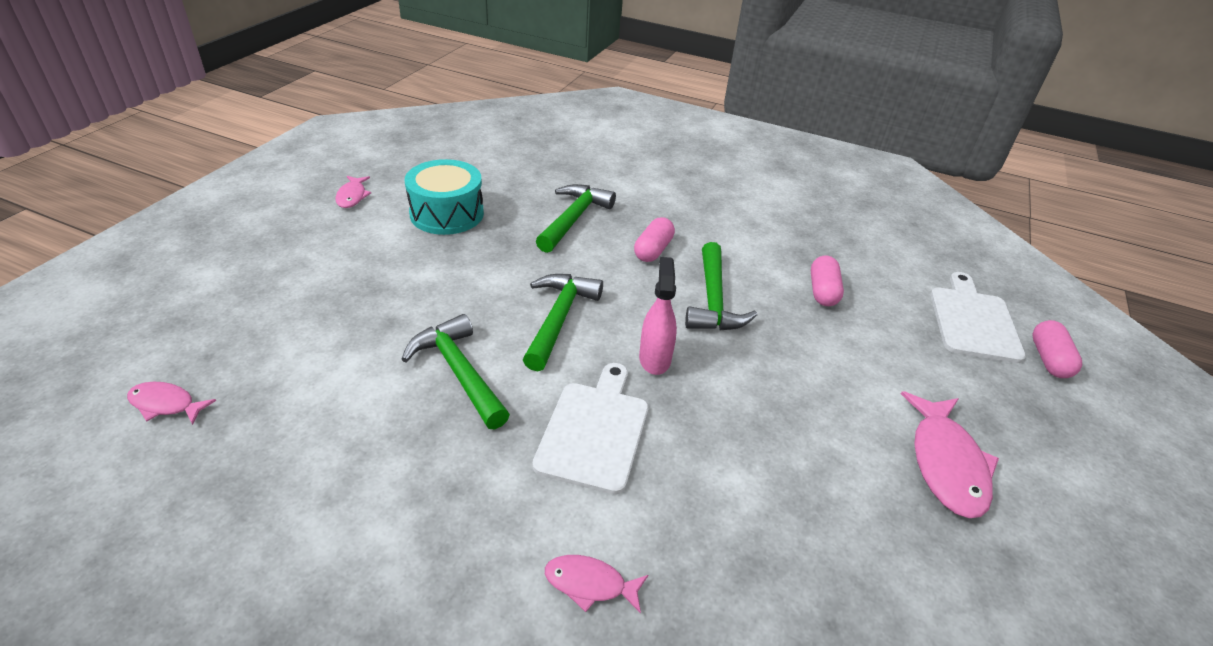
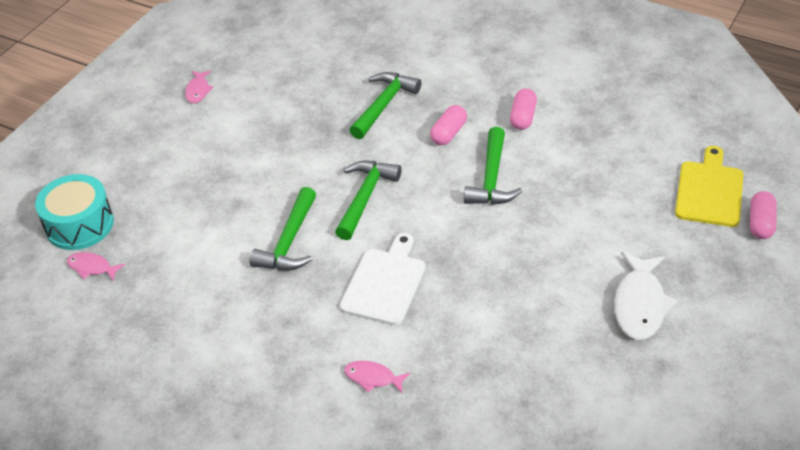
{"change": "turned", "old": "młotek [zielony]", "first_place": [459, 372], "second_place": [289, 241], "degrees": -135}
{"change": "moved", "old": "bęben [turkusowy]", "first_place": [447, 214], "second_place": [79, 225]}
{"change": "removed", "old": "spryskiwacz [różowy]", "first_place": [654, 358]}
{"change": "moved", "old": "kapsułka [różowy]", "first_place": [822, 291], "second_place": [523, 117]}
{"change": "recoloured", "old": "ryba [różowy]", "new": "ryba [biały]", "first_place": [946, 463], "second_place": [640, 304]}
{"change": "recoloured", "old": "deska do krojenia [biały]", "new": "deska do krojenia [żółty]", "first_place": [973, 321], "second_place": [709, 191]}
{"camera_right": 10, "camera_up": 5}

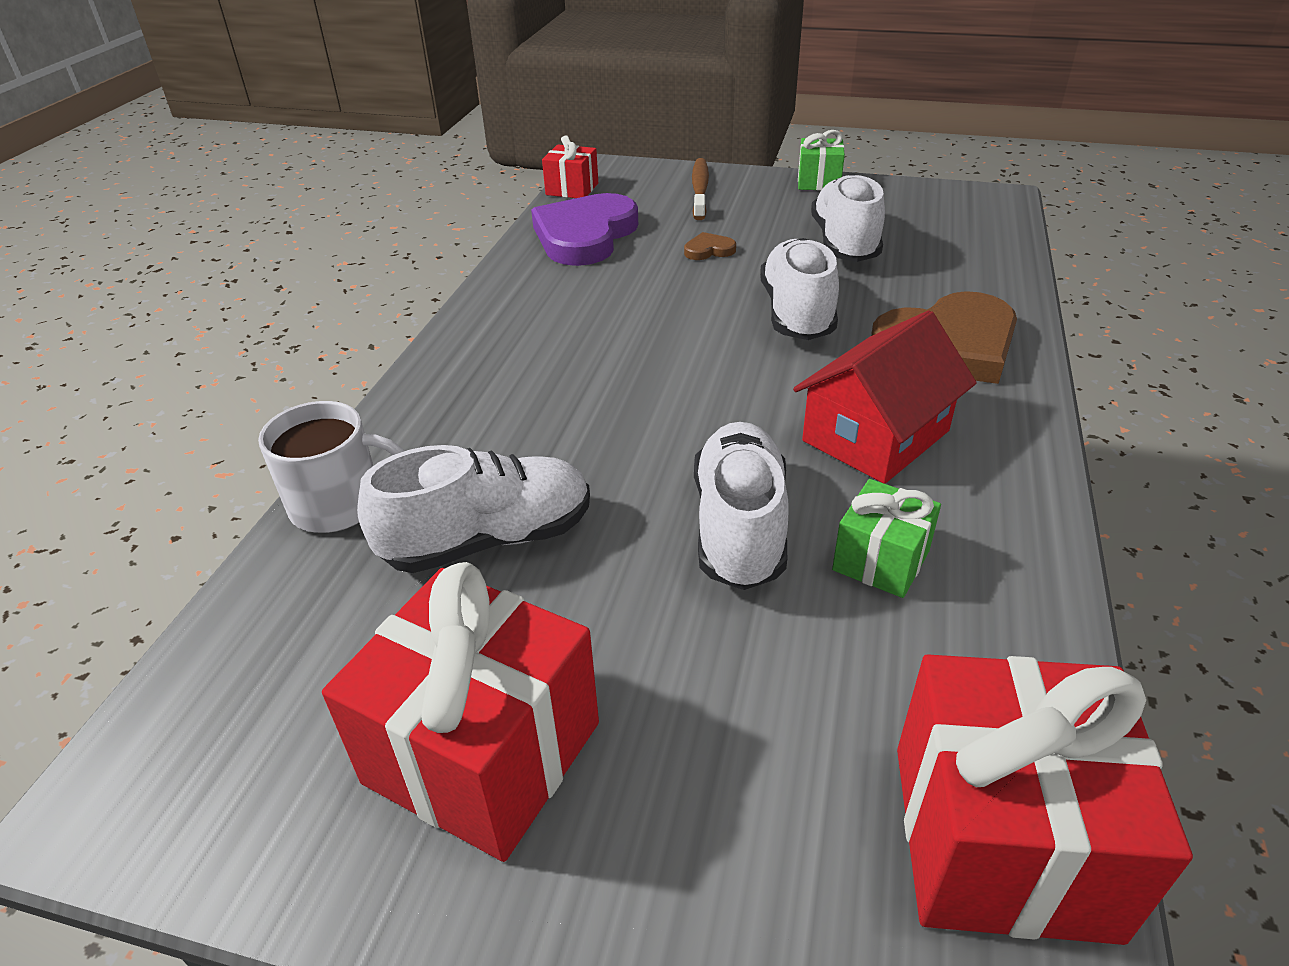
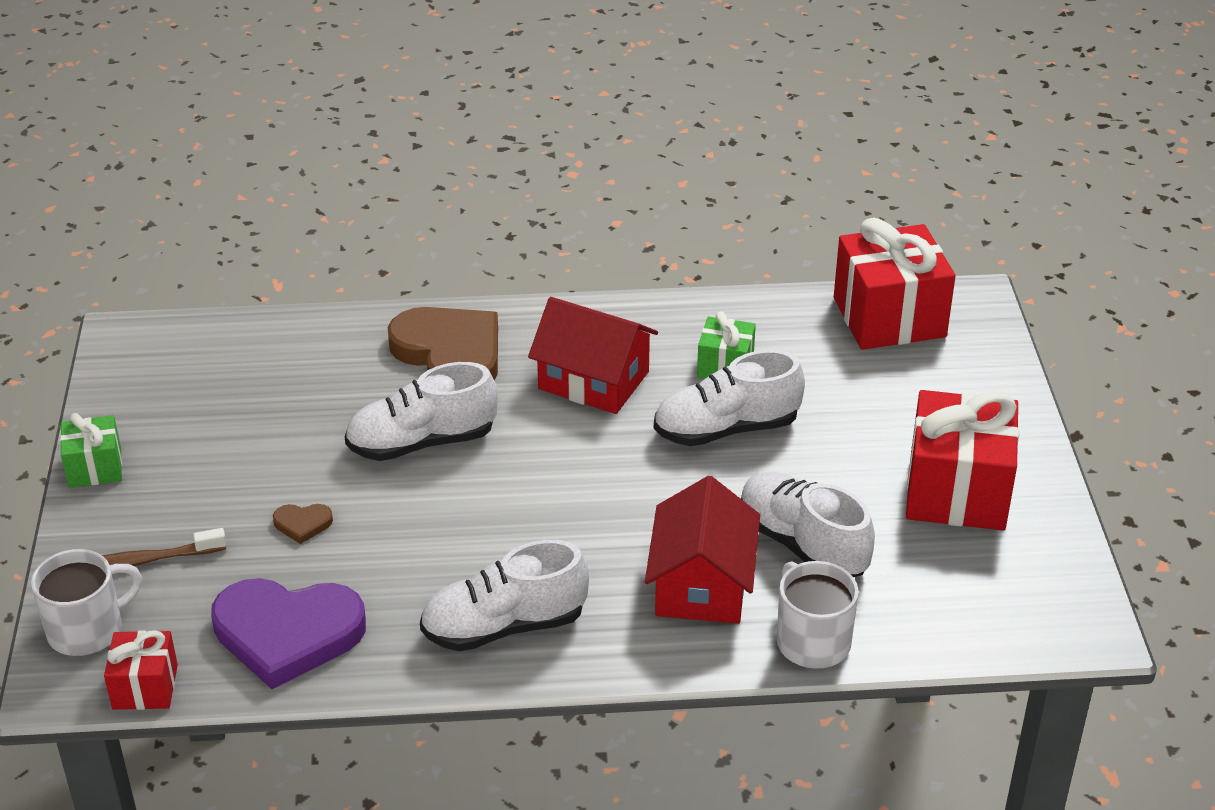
{"change": "turned", "old": "serce [brązowy]", "first_place": [709, 250], "second_place": [302, 524], "degrees": -60}
{"change": "moved", "old": "but [biały]", "first_place": [844, 243], "second_place": [504, 626]}
{"change": "added", "new": "kubek [biały]", "second_place": [87, 630]}
{"change": "added", "new": "domek [czerwony]", "second_place": [702, 584]}
{"camera_right": -110, "camera_up": 0}

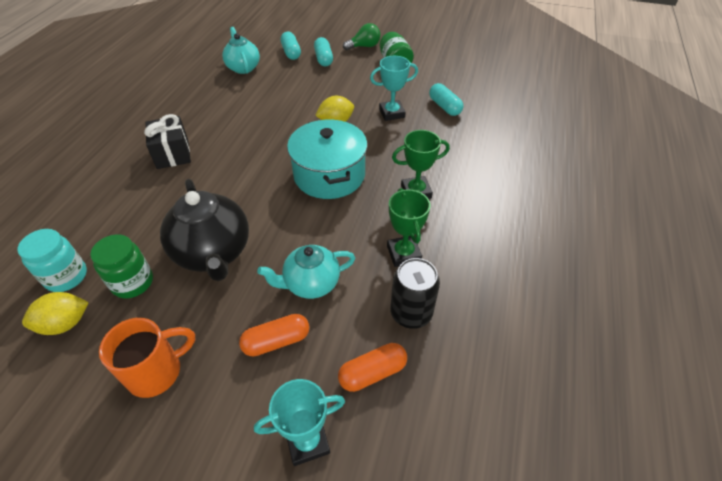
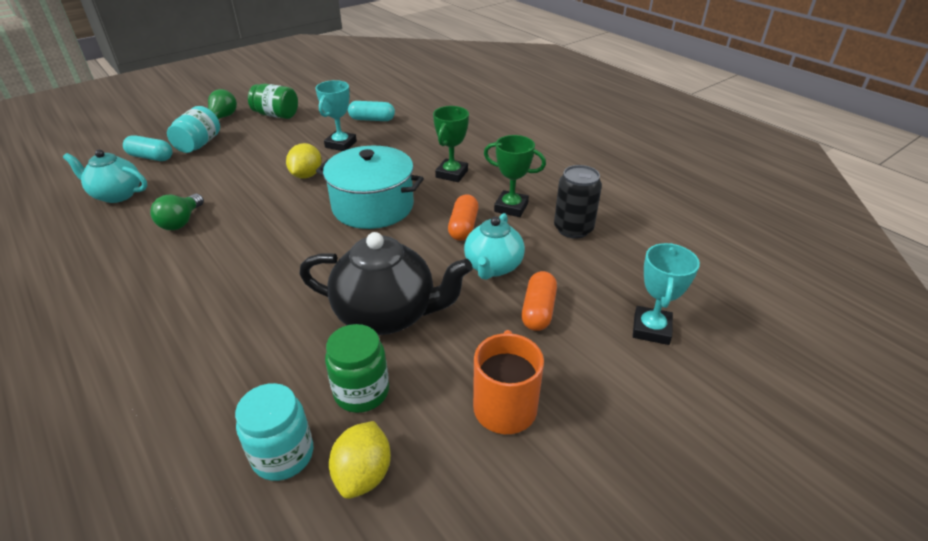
{"change": "removed", "old": "prezent [czarny]", "first_place": [173, 154]}
{"change": "replaced", "old": "kapsułka [turkusowy]", "new": "słoik [turkusowy]", "first_place": [323, 59], "second_place": [199, 144]}
{"change": "moved", "old": "kapsułka [pomarańczowy]", "first_place": [372, 372], "second_place": [463, 227]}
{"change": "added", "new": "żarówka [zielony]", "second_place": [181, 222]}
{"camera_right": -55, "camera_up": -10}

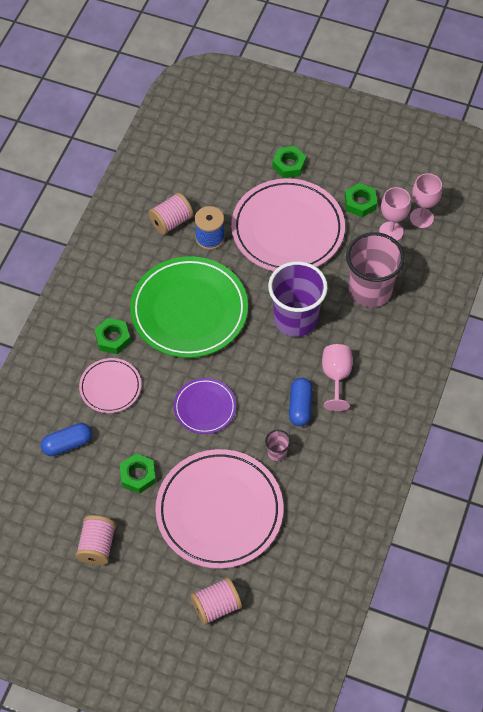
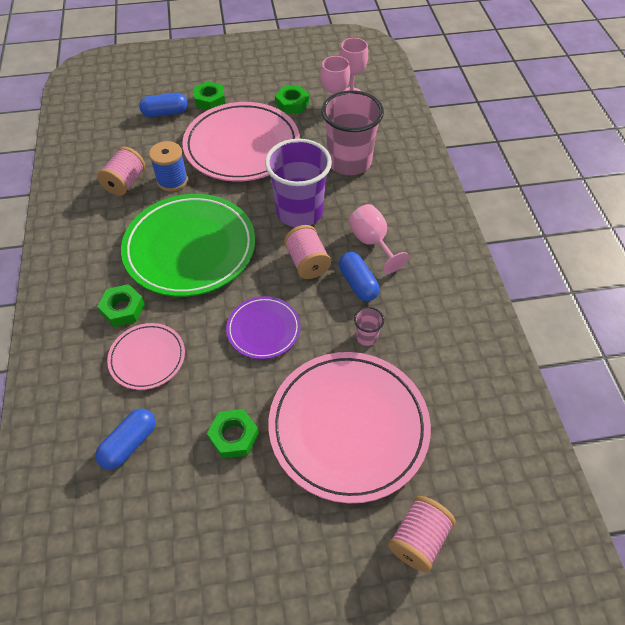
{"change": "moved", "old": "szpulka [różowy]", "first_place": [97, 546], "second_place": [307, 262]}
{"change": "added", "new": "kapsułka [niebieski]", "second_place": [165, 113]}
{"camera_right": -30, "camera_up": -5}

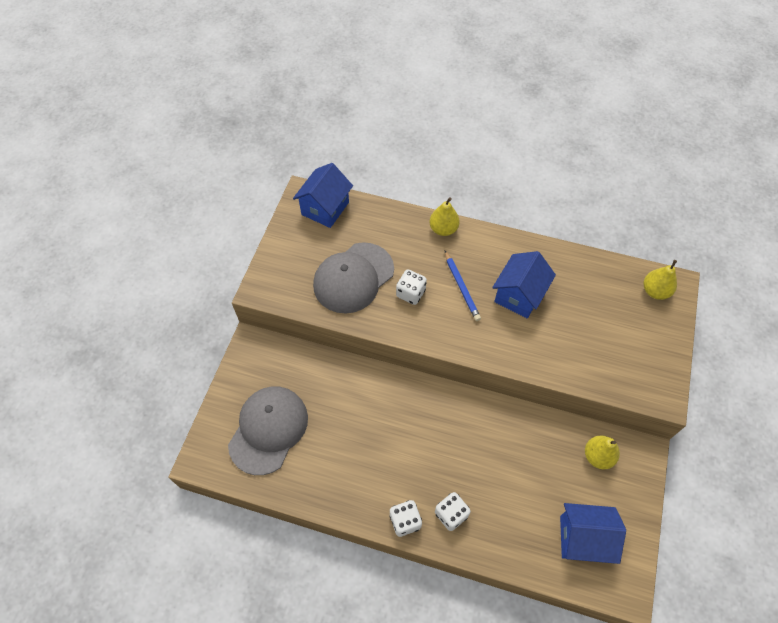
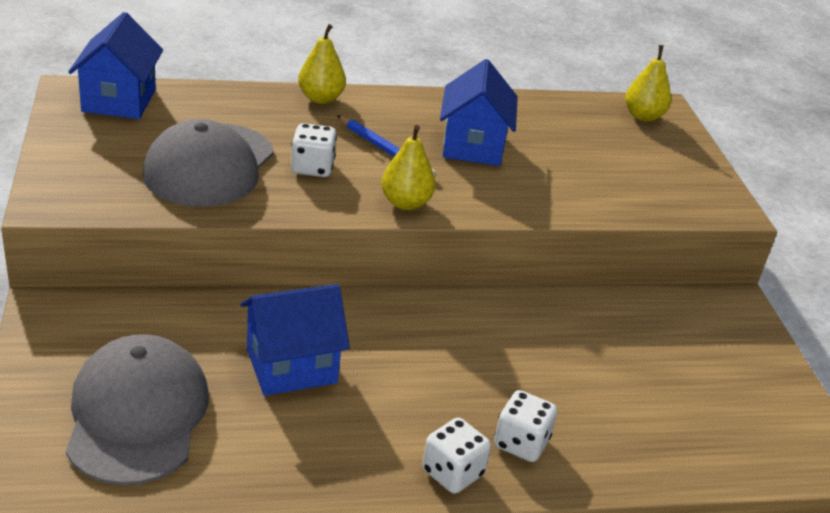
{"change": "moved", "old": "domek [niebieski]", "first_place": [583, 538], "second_place": [291, 366]}
{"change": "moved", "old": "gruszka [żółty]", "first_place": [597, 456], "second_place": [405, 203]}
{"camera_right": -30, "camera_up": -25}

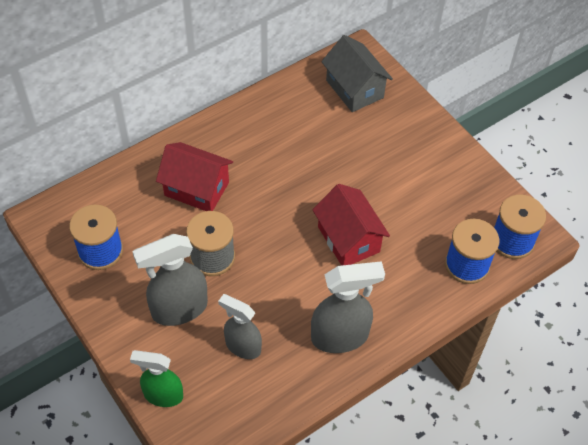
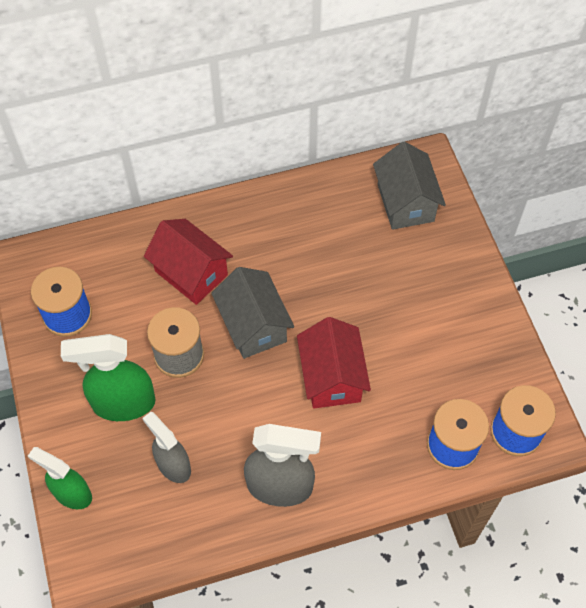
{"change": "recoloured", "old": "spryskiwacz [szary]", "new": "spryskiwacz [zielony]", "first_place": [179, 309], "second_place": [123, 403]}
{"change": "added", "new": "domek [szary]", "second_place": [253, 325]}
{"camera_right": 20, "camera_up": 5}

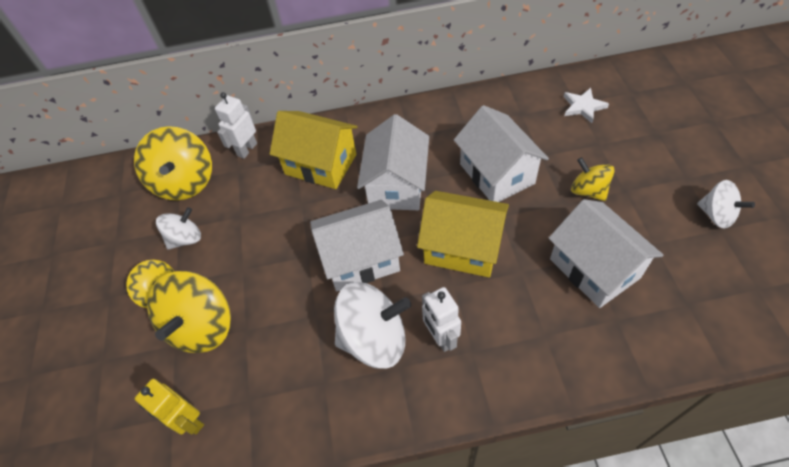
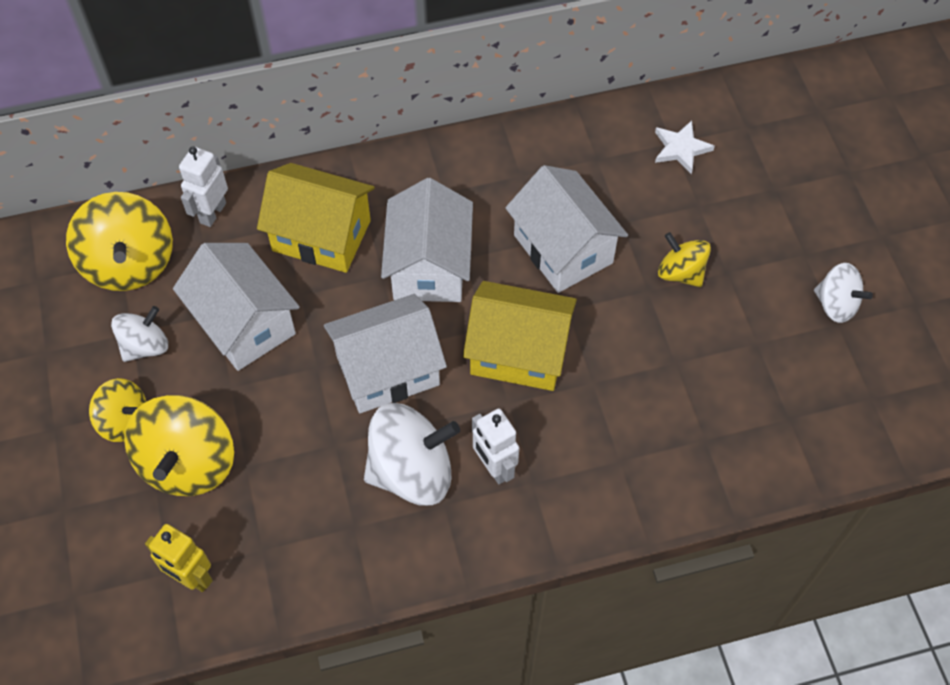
{"change": "moved", "old": "domek [biały]", "first_place": [594, 268], "second_place": [244, 323]}
{"camera_right": -10, "camera_up": 5}

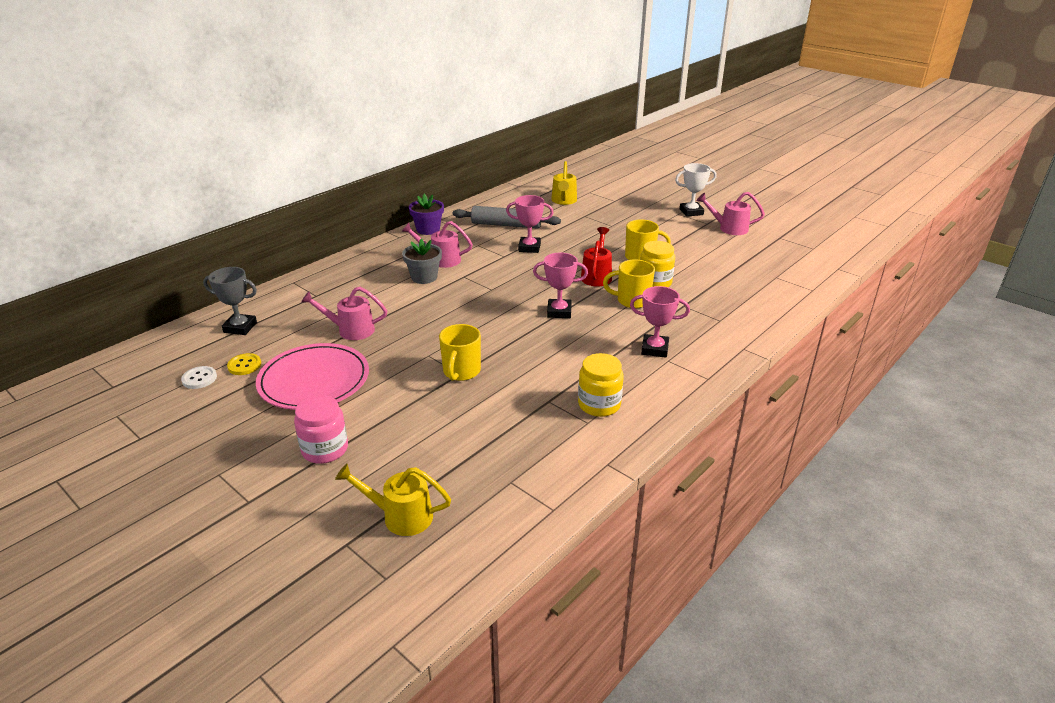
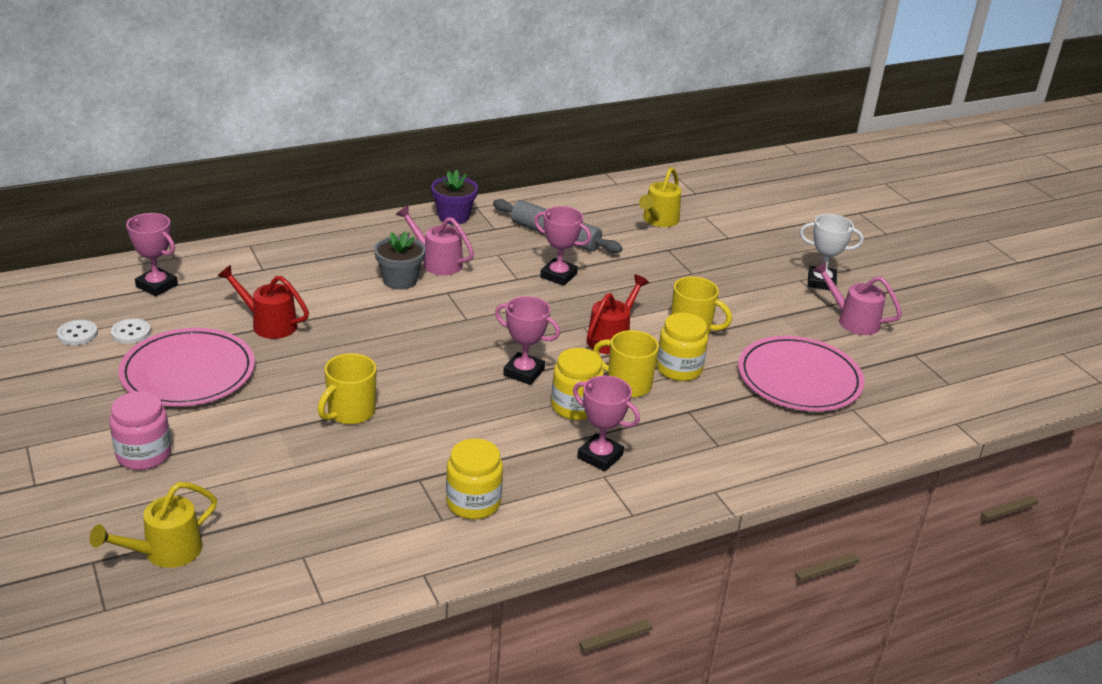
{"change": "recoloured", "old": "puchar [szary]", "new": "puchar [różowy]", "first_place": [240, 327], "second_place": [157, 286]}
{"change": "recoloured", "old": "guzik [żółty]", "new": "guzik [biały]", "first_place": [244, 365], "second_place": [131, 332]}
{"change": "recoloured", "old": "konewka [różowy]", "new": "konewka [czerwony]", "first_place": [350, 330], "second_place": [268, 324]}
{"change": "turned", "old": "konewka [żółty]", "first_place": [400, 516], "second_place": [165, 552], "degrees": -75}
{"change": "added", "new": "słoik [żółty]", "second_place": [575, 406]}
{"change": "added", "new": "talerz [różowy]", "second_place": [799, 378]}
{"camera_right": 20, "camera_up": 0}

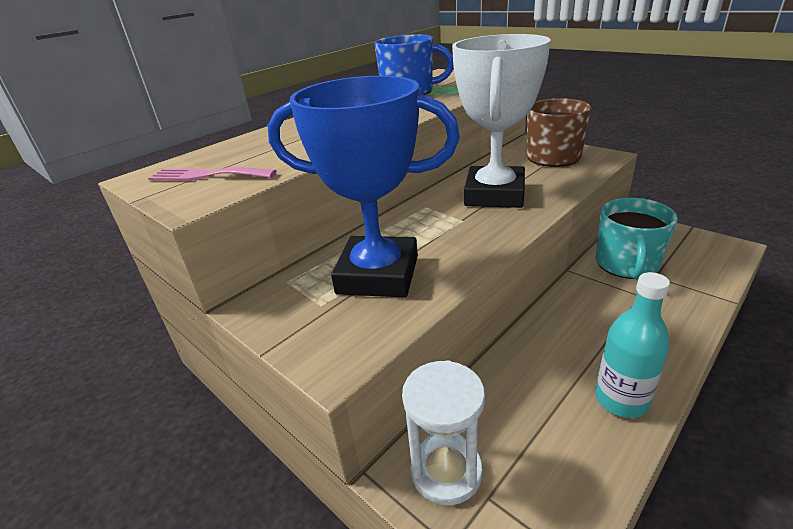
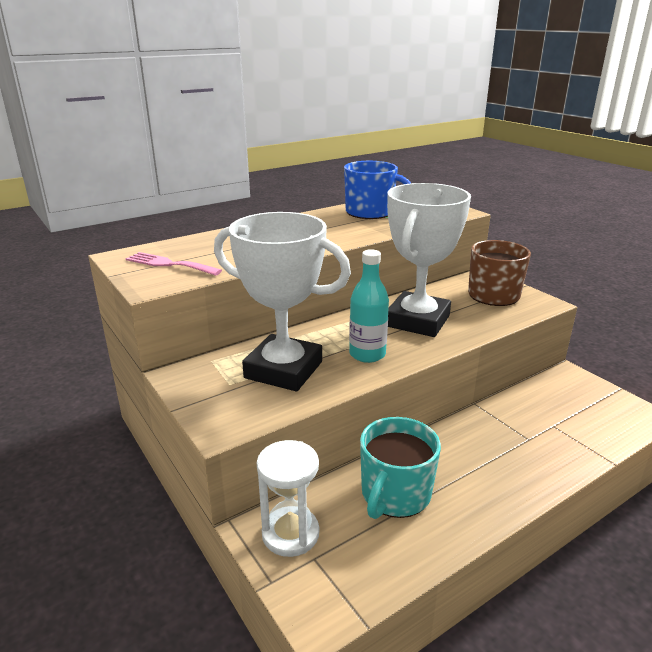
{"change": "recoloured", "old": "puchar [niebieski]", "new": "puchar [biały]", "first_place": [378, 275], "second_place": [283, 370]}
{"change": "moved", "old": "butelka [turkusowy]", "first_place": [621, 400], "second_place": [367, 354]}
{"change": "moved", "old": "kubek [turkusowy]", "first_place": [626, 264], "second_place": [395, 494]}
{"camera_right": 10, "camera_up": -5}

